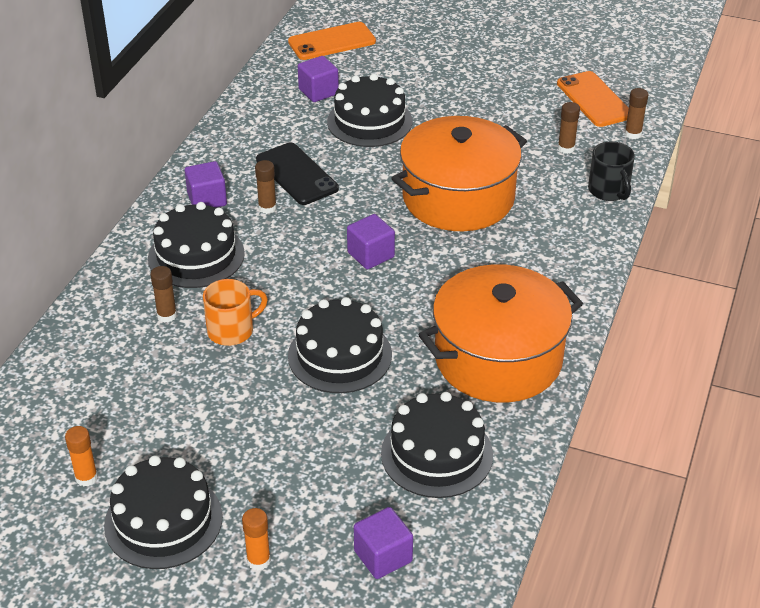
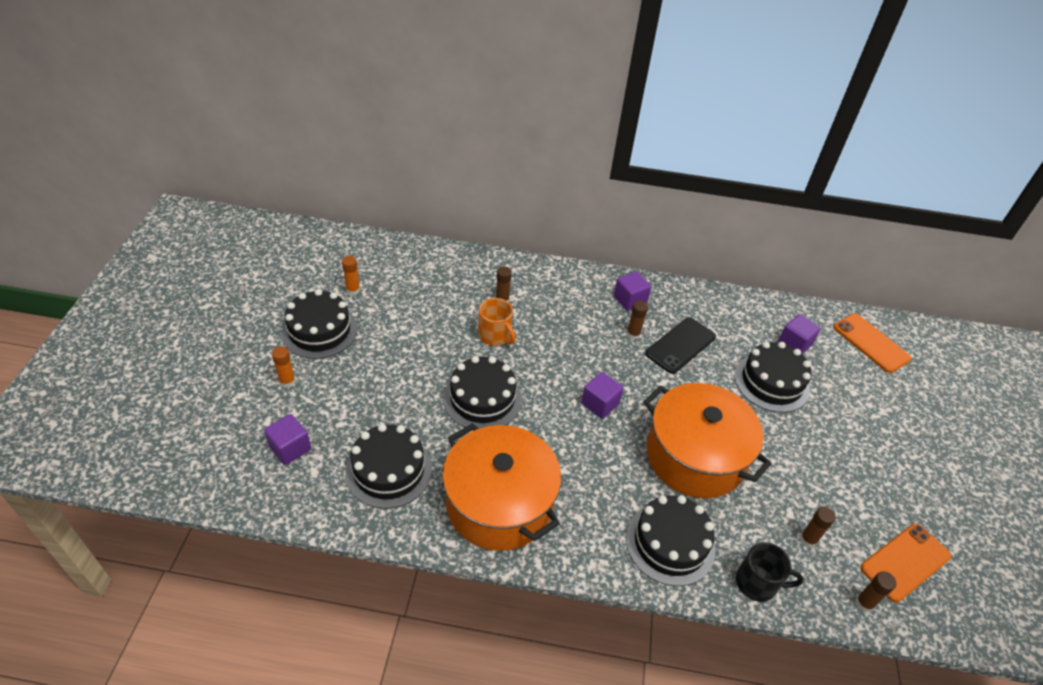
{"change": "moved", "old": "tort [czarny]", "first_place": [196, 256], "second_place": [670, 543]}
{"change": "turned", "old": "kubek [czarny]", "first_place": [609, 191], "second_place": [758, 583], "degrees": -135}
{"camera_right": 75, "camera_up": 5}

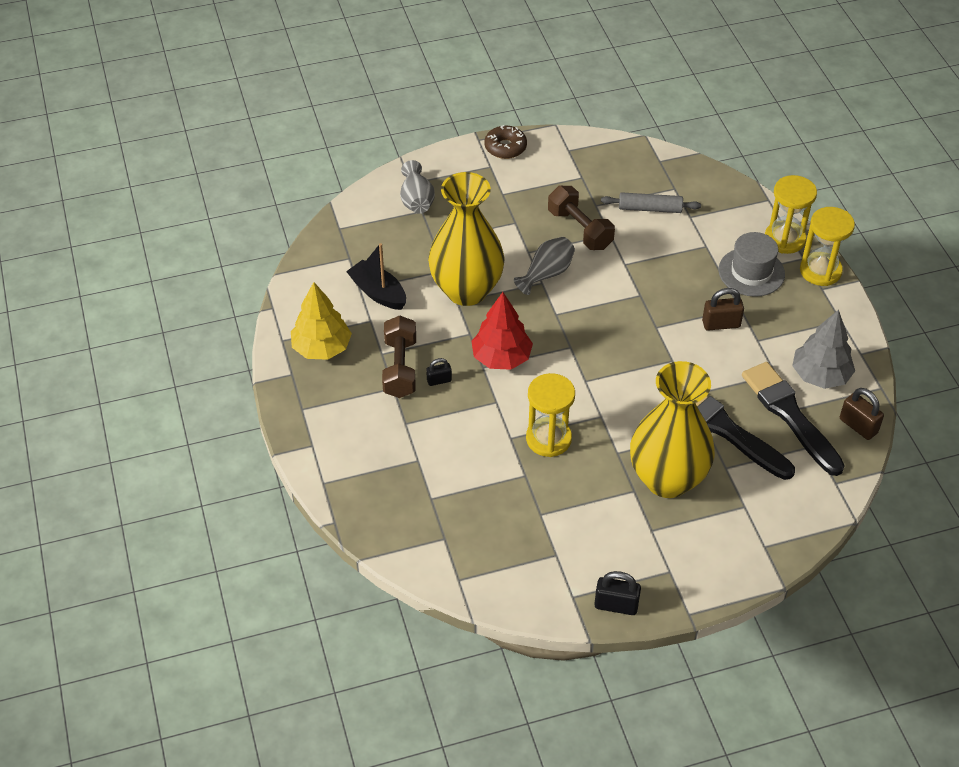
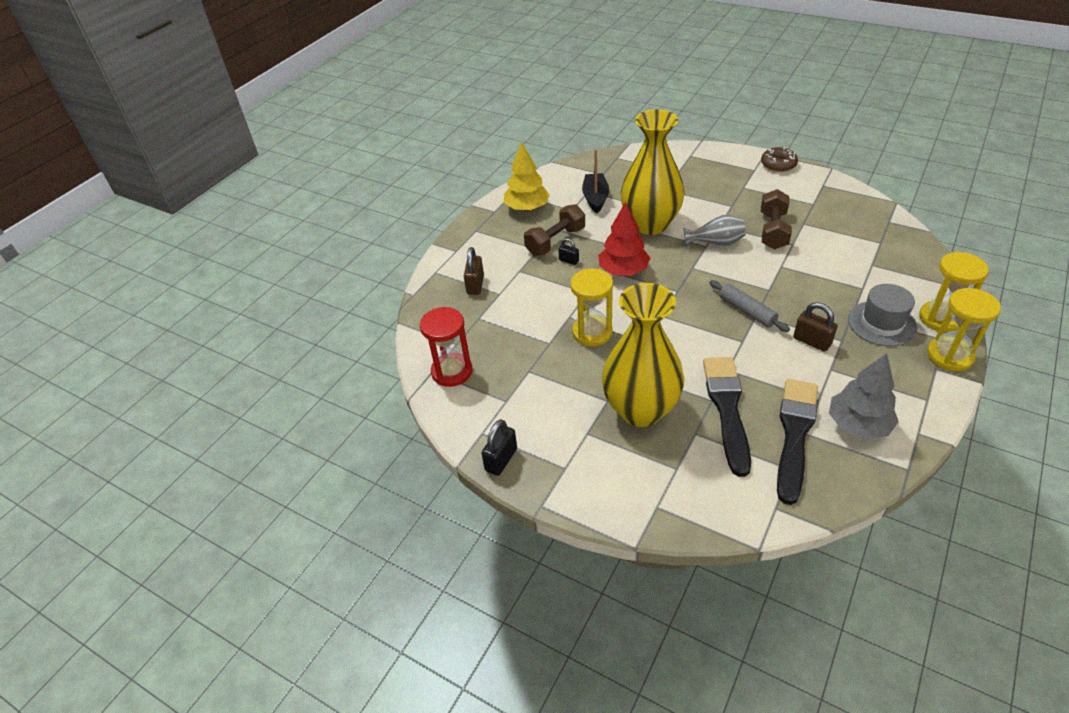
{"change": "removed", "old": "wazon [szary]", "first_place": [416, 200]}
{"change": "turned", "old": "kłódka [czarny]", "first_place": [616, 605], "second_place": [501, 460], "degrees": 60}
{"change": "moved", "old": "wałek do ciasta [szary]", "first_place": [650, 208], "second_place": [747, 311]}
{"change": "moved", "old": "kłódka [brązowy]", "first_place": [858, 426], "second_place": [475, 285]}
{"change": "added", "new": "klepsydra [czerwony]", "second_place": [452, 371]}
{"camera_right": 50, "camera_up": -5}

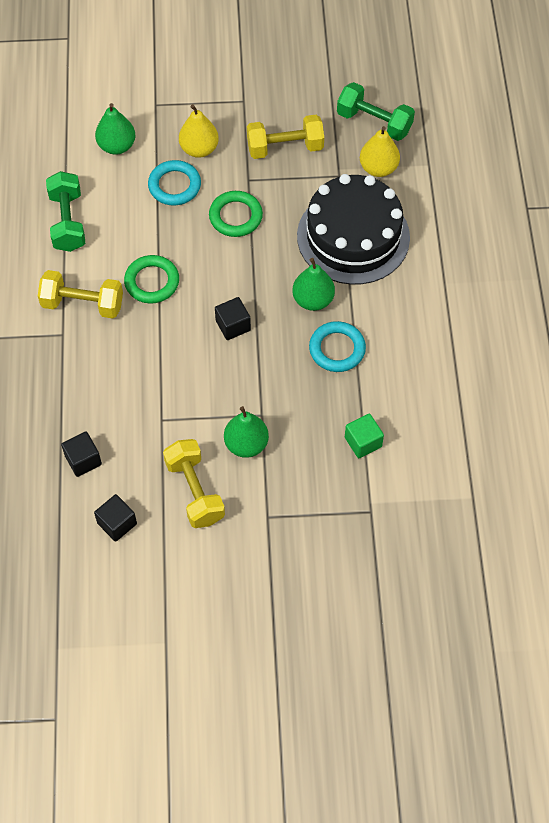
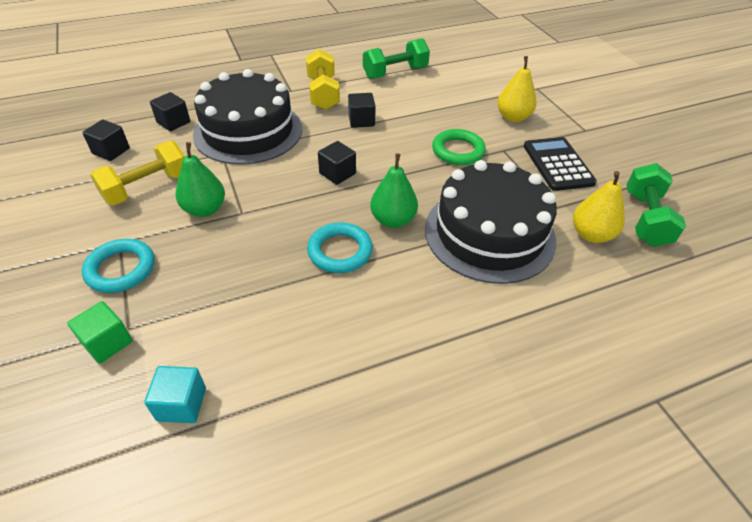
{"change": "removed", "old": "gruszka [zielony]", "first_place": [117, 146]}
{"change": "replaced", "old": "pierścień [zielony]", "new": "sześcian [czarny]", "first_place": [152, 282], "second_place": [361, 120]}
{"change": "moved", "old": "pierścień [turkusowy]", "first_place": [174, 185], "second_place": [121, 269]}
{"change": "replaced", "old": "hantel [żółty]", "new": "kalkulator [czarny]", "first_place": [285, 148], "second_place": [557, 164]}
{"change": "moved", "old": "sześcian [zielony]", "first_place": [363, 442], "second_place": [107, 342]}
{"change": "added", "new": "sześcian [turkusowy]", "second_place": [182, 404]}
{"change": "added", "new": "tort [czarny]", "second_place": [248, 131]}
{"camera_right": 70, "camera_up": -15}

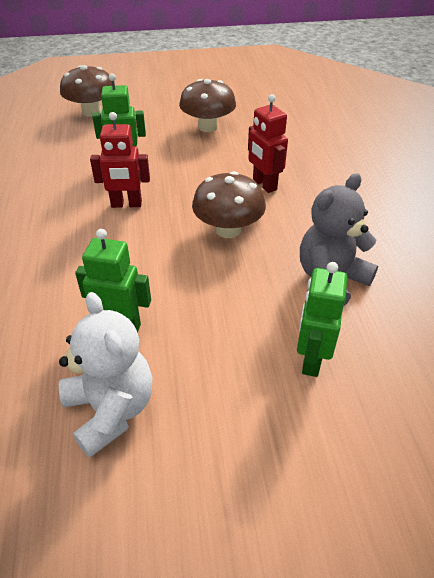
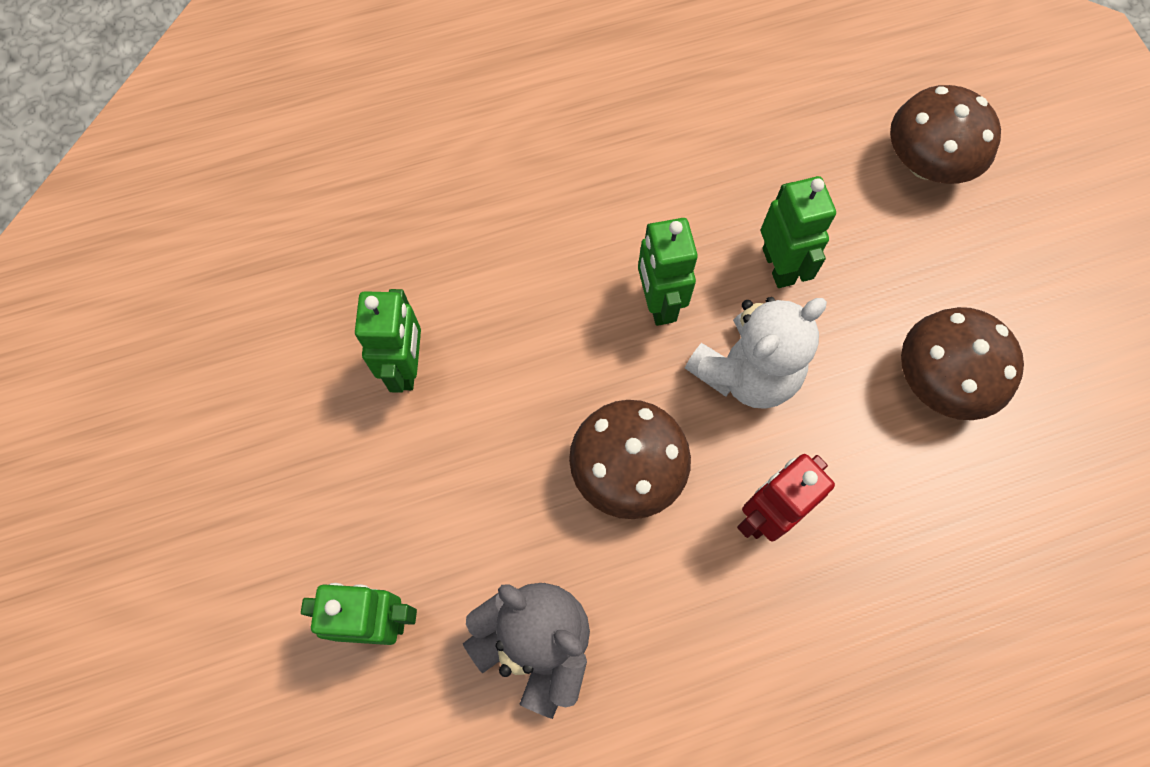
{"change": "moved", "old": "miś [biały]", "first_place": [111, 410], "second_place": [746, 372]}
{"change": "recoloured", "old": "robot [czerwony]", "new": "robot [zielony]", "first_place": [126, 204], "second_place": [658, 303]}
{"camera_right": 80, "camera_up": 25}

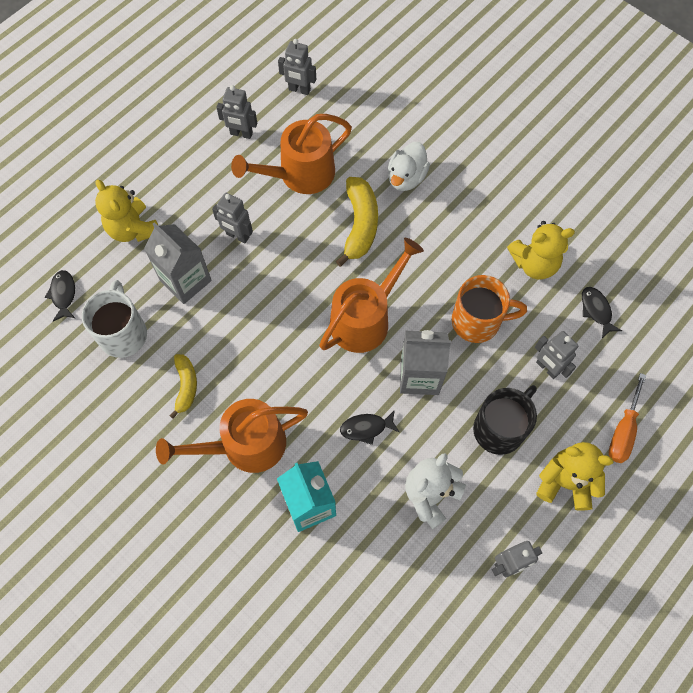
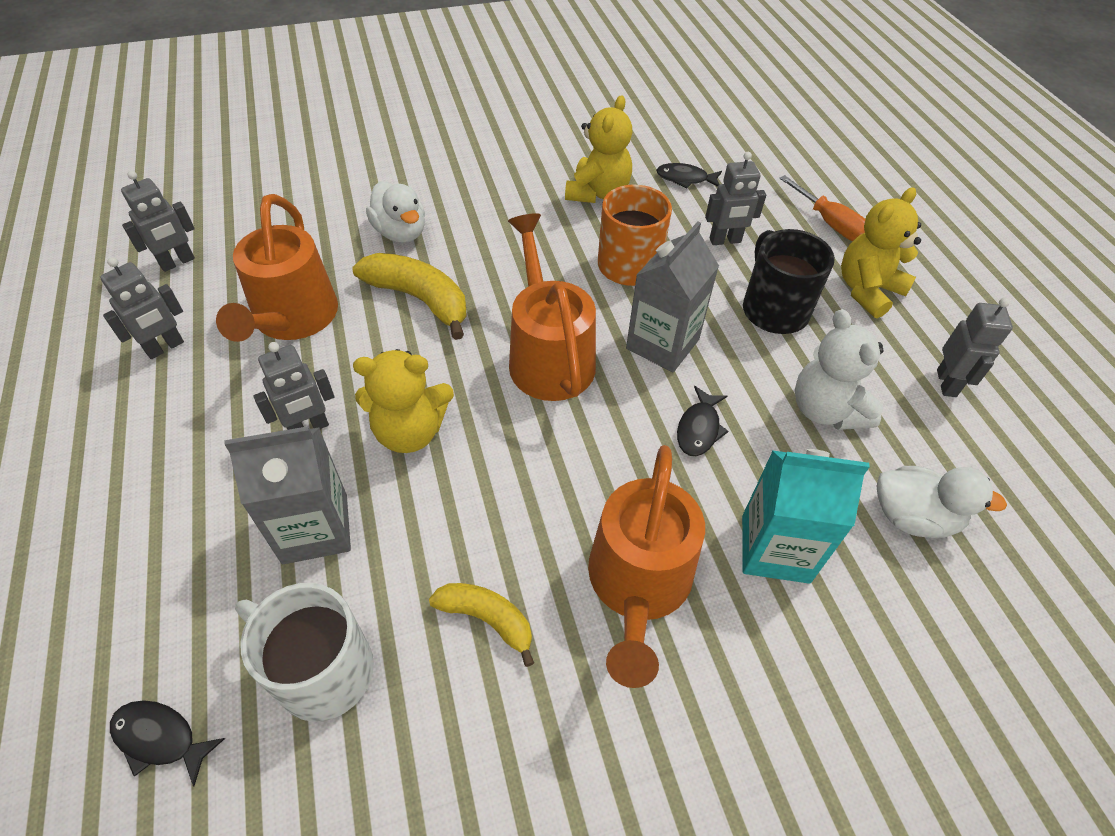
{"change": "moved", "old": "miś [żółty]", "first_place": [133, 229], "second_place": [410, 431]}
{"change": "added", "new": "kaczka [biały]", "second_place": [912, 517]}
{"camera_right": -60, "camera_up": -15}

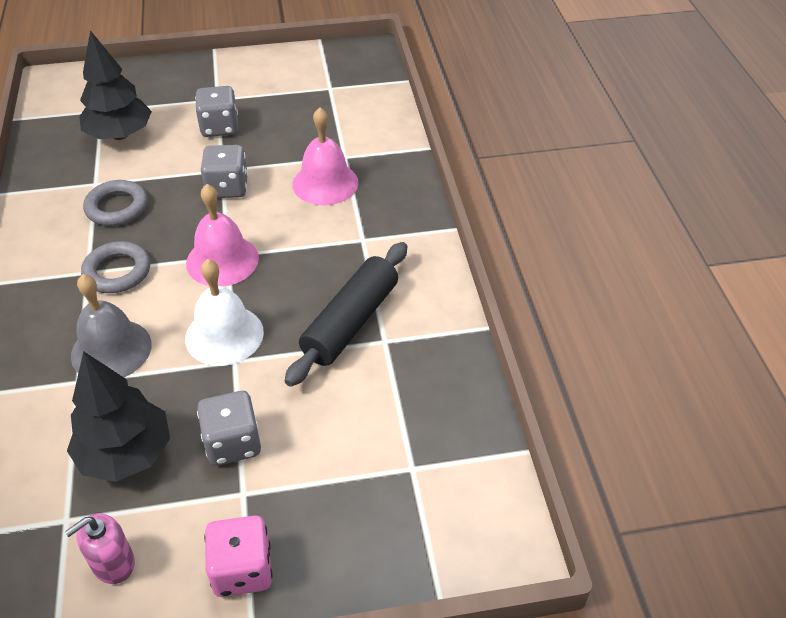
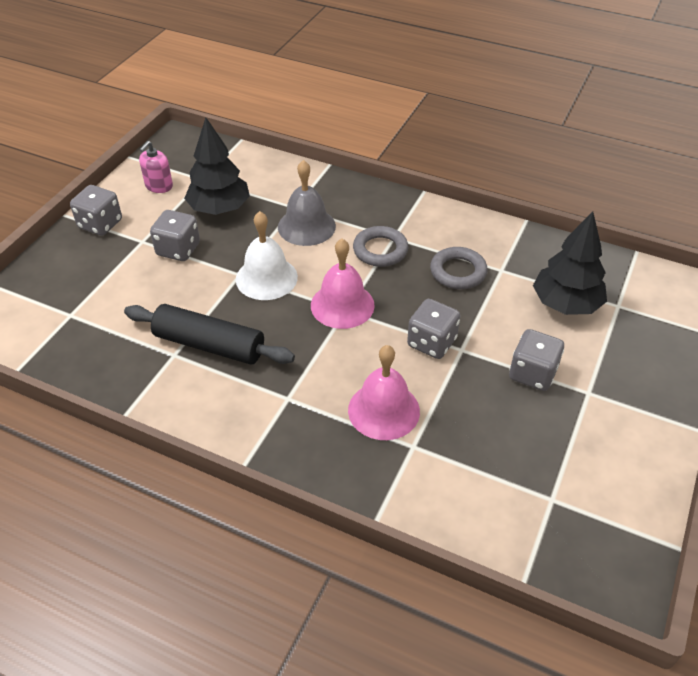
{"change": "turned", "old": "dozownik mydła [różowy]", "first_place": [113, 563], "second_place": [159, 186], "degrees": -150}
{"change": "recoloured", "old": "kostka do gry [różowy]", "new": "kostka do gry [szary]", "first_place": [242, 570], "second_place": [100, 224]}
{"change": "turned", "old": "wałek do ciasta [czarny]", "first_place": [351, 322], "second_place": [209, 345], "degrees": -45}
{"camera_right": 125, "camera_up": 0}

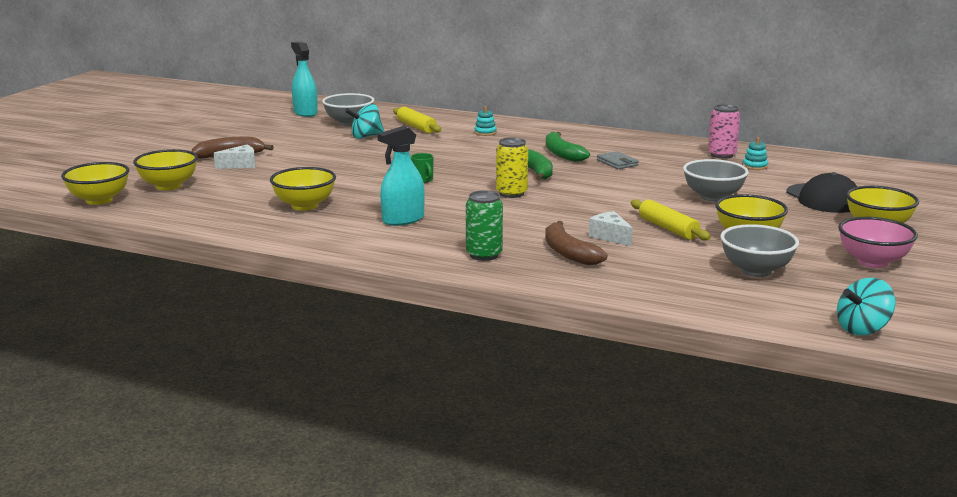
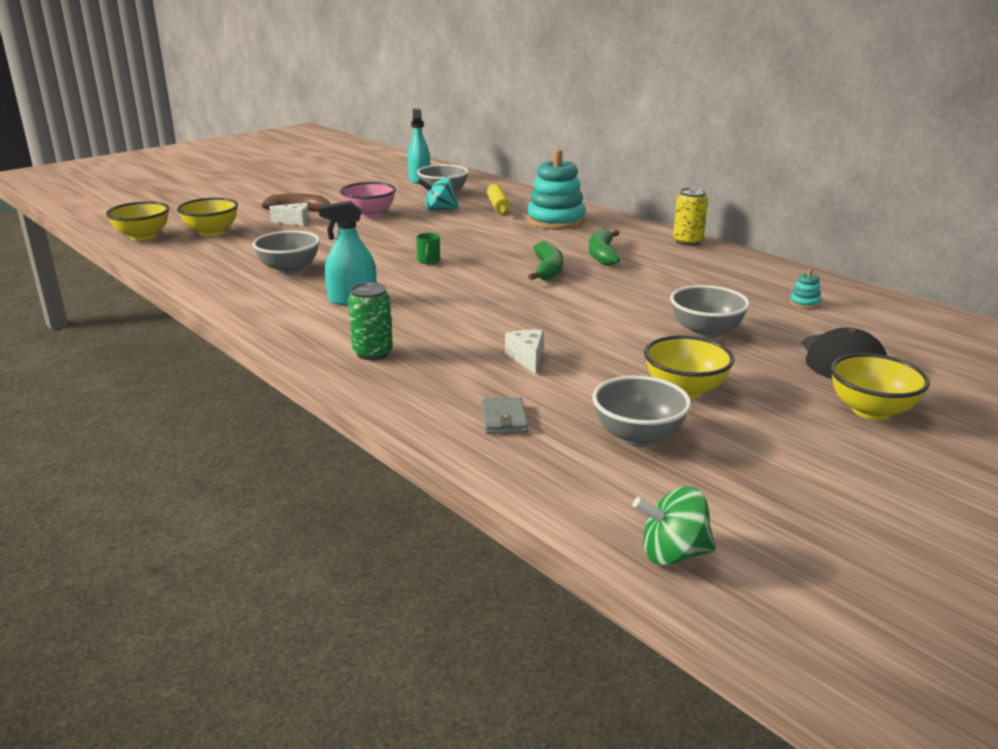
{"change": "recoloured", "old": "miska [żółty]", "new": "miska [szary]", "first_place": [304, 206], "second_place": [289, 270]}
{"change": "resized", "old": "zabawka nakładanka [turkusowy]", "first_place": [485, 132], "second_place": [555, 221], "factor": 2.48}
{"change": "moved", "old": "puszka [żółty]", "first_place": [511, 193], "second_place": [687, 242]}
{"change": "removed", "old": "banan [brązowy]", "first_place": [568, 253]}
{"change": "moved", "old": "portfel [szary]", "first_place": [617, 163], "second_place": [504, 419]}
{"change": "removed", "old": "wałek do ciasta [żółty]", "first_place": [668, 228]}
{"change": "removed", "old": "puszka [różowy]", "first_place": [721, 155]}
{"change": "recoloured", "old": "bączek [turkusowy]", "new": "bączek [zielony]", "first_place": [862, 329], "second_place": [672, 554]}
{"change": "moved", "old": "miska [różowy]", "first_place": [872, 262], "second_place": [369, 214]}
{"camera_right": 25, "camera_up": 5}

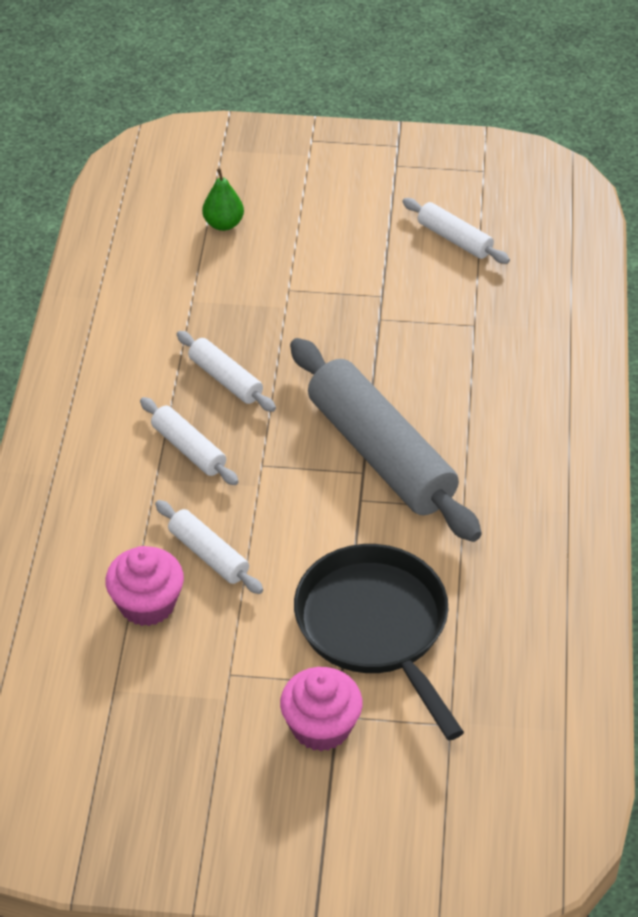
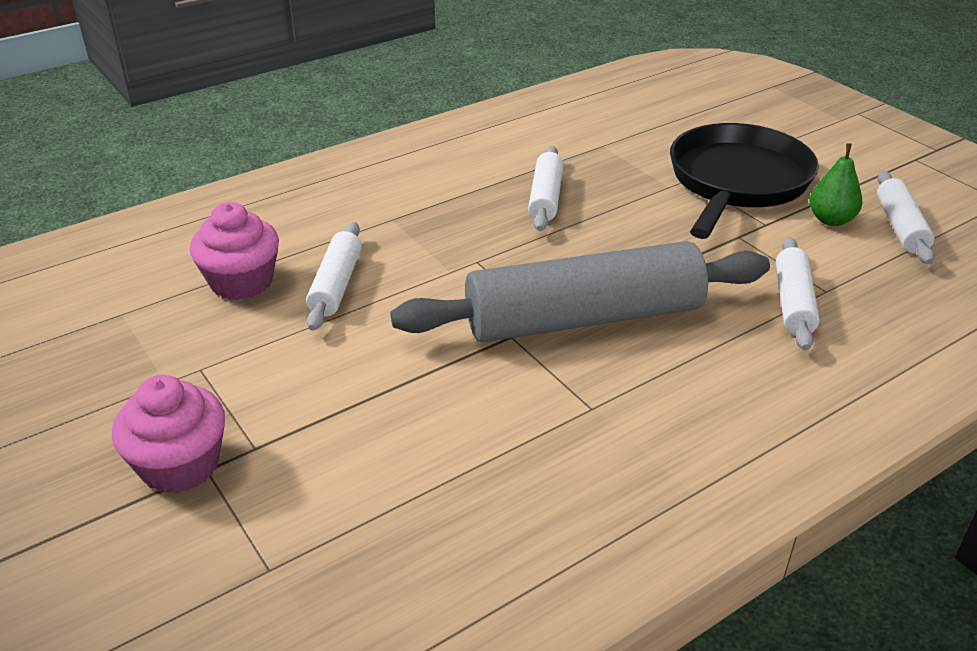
{"change": "moved", "old": "wałek do ciasta [biały]", "first_place": [189, 449], "second_place": [793, 302]}
{"change": "moved", "old": "gruszka [zielony]", "first_place": [223, 224], "second_place": [830, 220]}
{"change": "turned", "old": "wałek do ciasta [szary]", "first_place": [381, 454], "second_place": [584, 318], "degrees": 60}
{"change": "moved", "old": "patelnia [czarny]", "first_place": [376, 627], "second_place": [737, 182]}
{"camera_right": 50, "camera_up": -10}

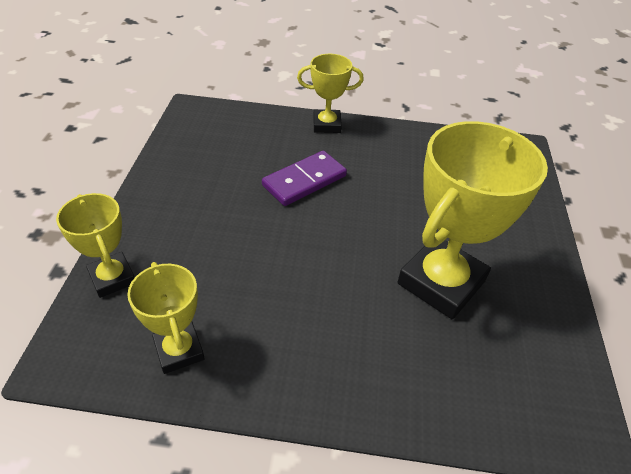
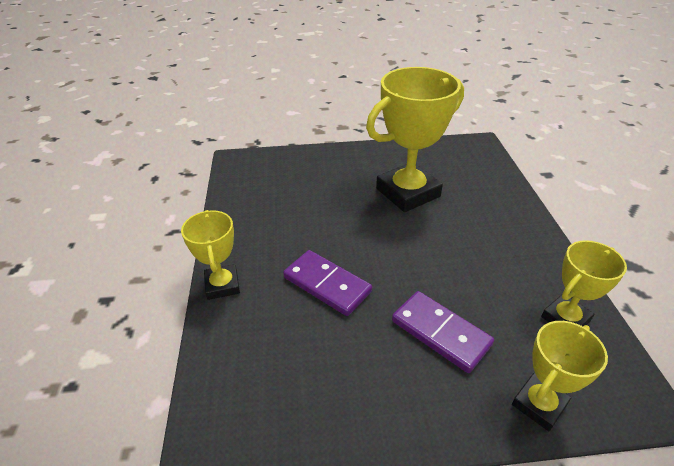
{"change": "turned", "old": "puchar [żółty]", "first_place": [441, 282], "second_place": [408, 192], "degrees": -60}
{"change": "added", "new": "kostka domina [fioletowy]", "second_place": [440, 333]}
{"camera_right": -100, "camera_up": -5}

